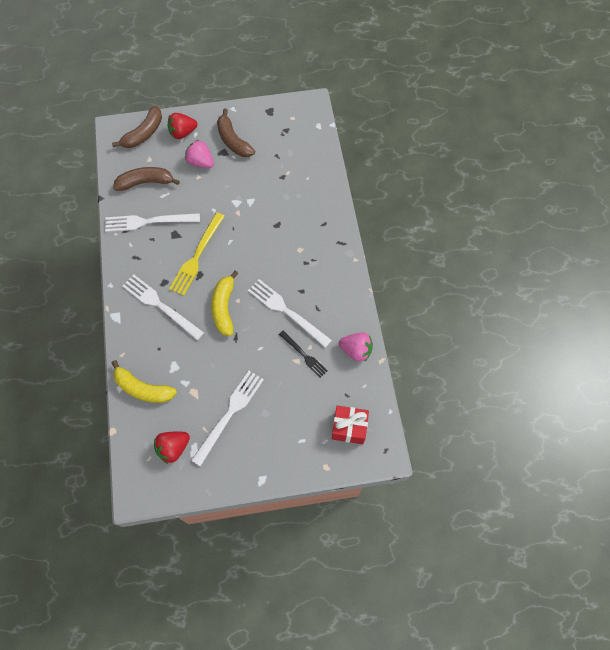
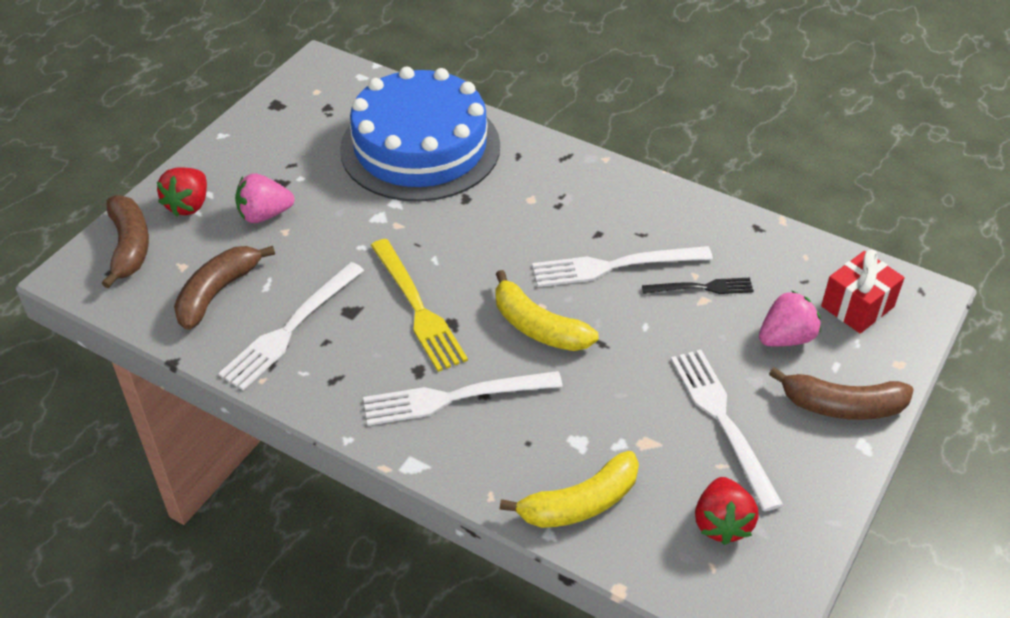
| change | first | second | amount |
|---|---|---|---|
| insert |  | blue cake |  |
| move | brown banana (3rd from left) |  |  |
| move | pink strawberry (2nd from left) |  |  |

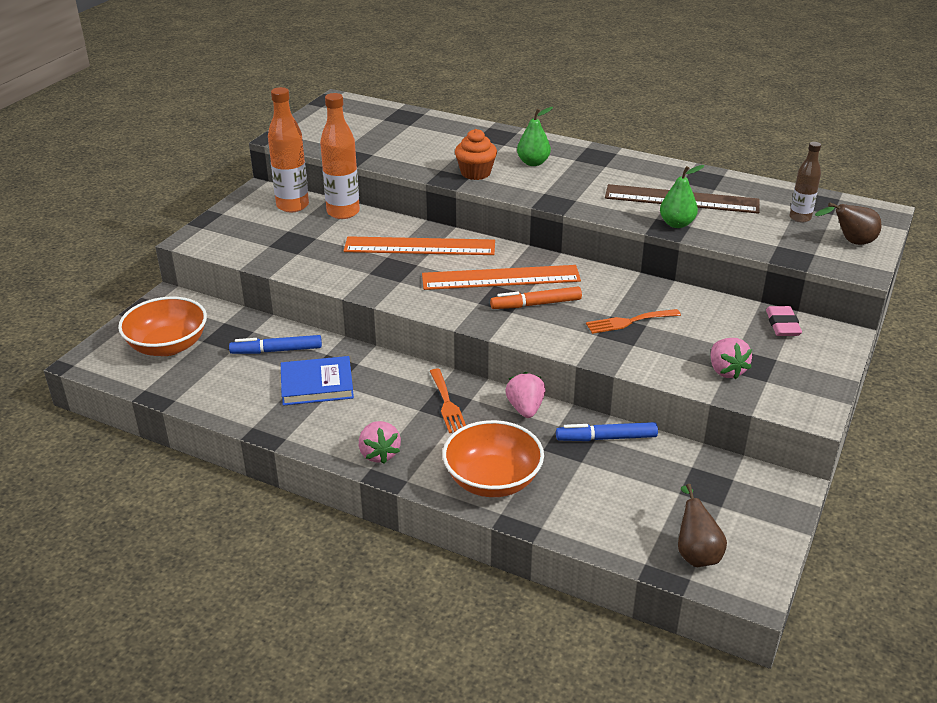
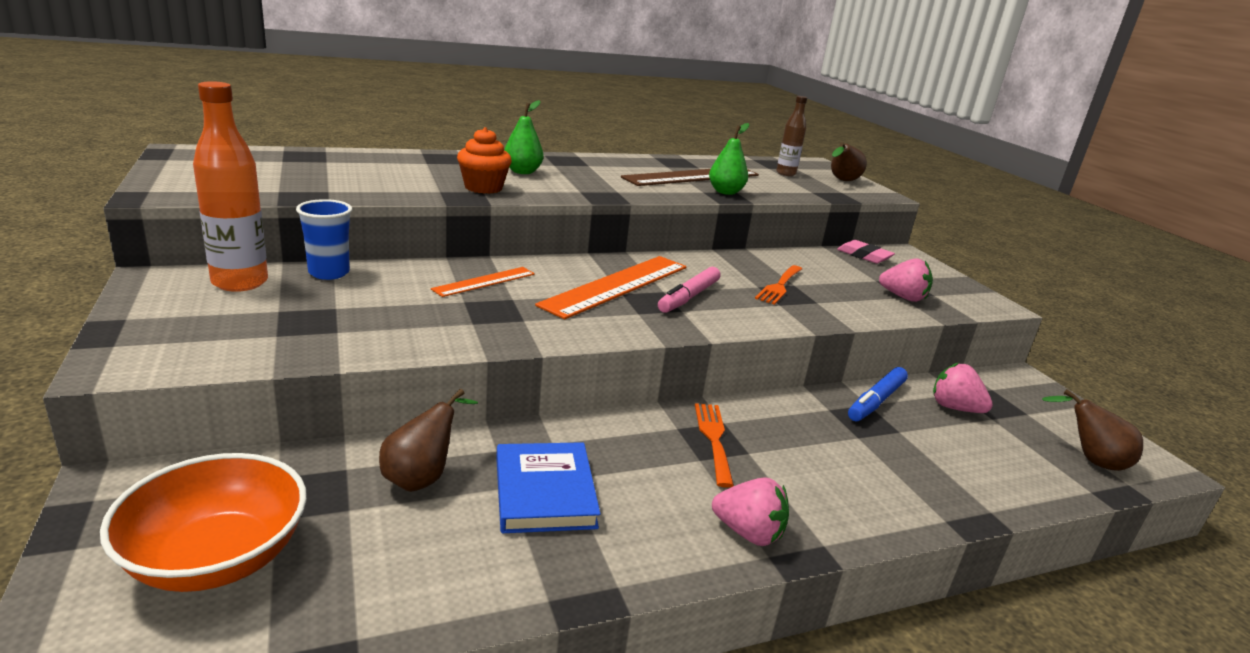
| change | first | second | amount |
|---|---|---|---|
| delete | orange bowl (2nd from left) |  |  |
| move | pink strawberry (2nd from left in the first image) | pink strawberry (3rd from left) |  |
| replace | blue marker (1st from left) | brown pear (1st from left) |  |
| replace | orange bottle (2nd from left) | blue cup |  |
| recolor | orange marker | pink marker |  |
| rotate | blue book |  | 45 degrees counterclockwise |
| rotate | orange fork (1st from left) |  | 120 degrees counterclockwise |
| resize | orange ruler (1st from left) |  | x0.54 |

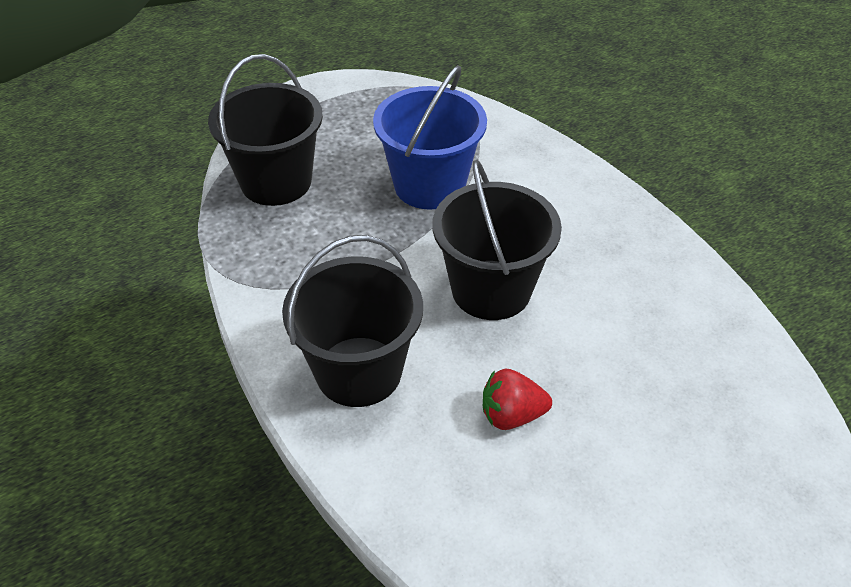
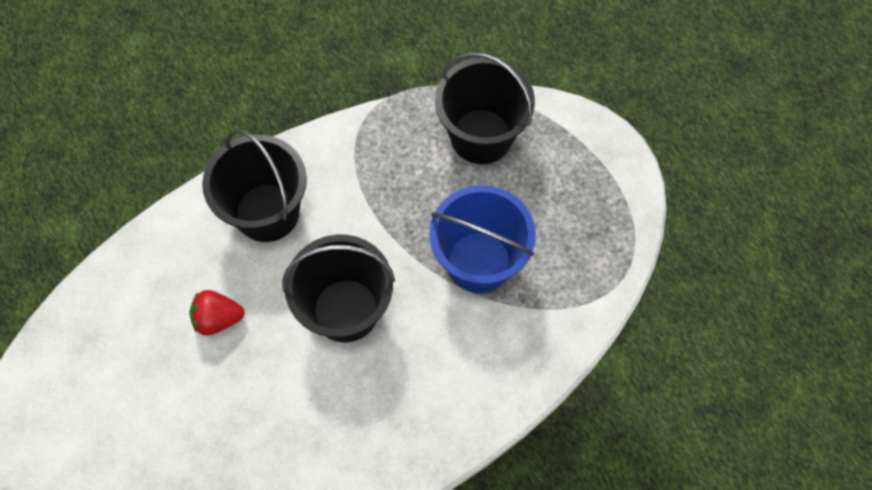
| change | first | second | amount |
|---|---|---|---|
| rotate | red strawberry |  | 90 degrees counterclockwise |

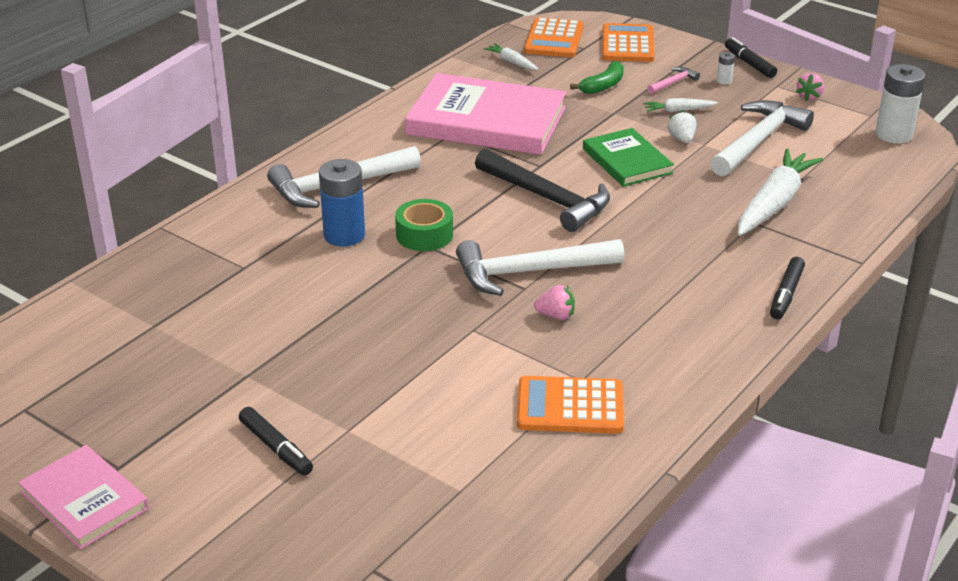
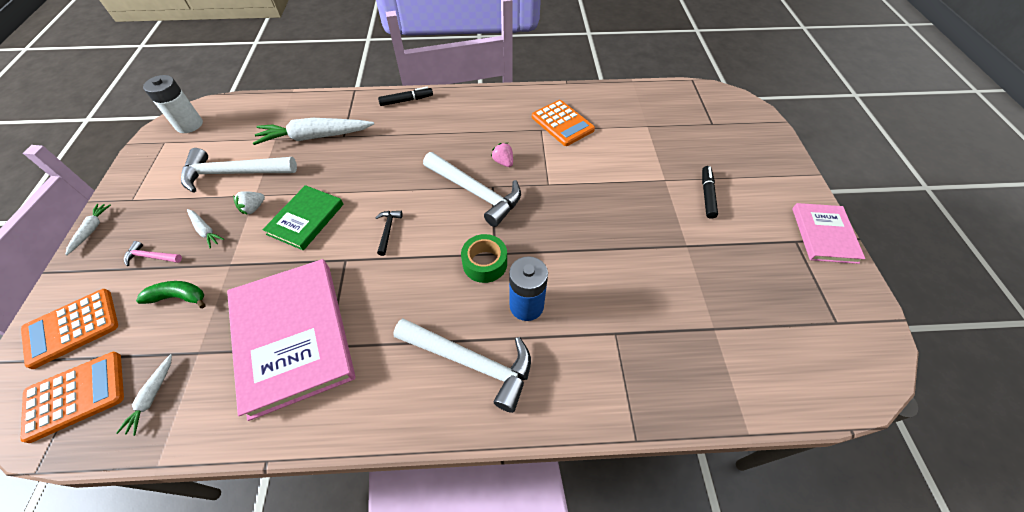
| change | first | second | amount |
|---|---|---|---|
| delete | white battery (1st from left) |  |  |
| delete | pink strawberry (2nd from left) |  |  |
| replace | black marker (2nd from left) | white carrot (1st from left) |  |
| resize | black hammer |  | x0.45 |

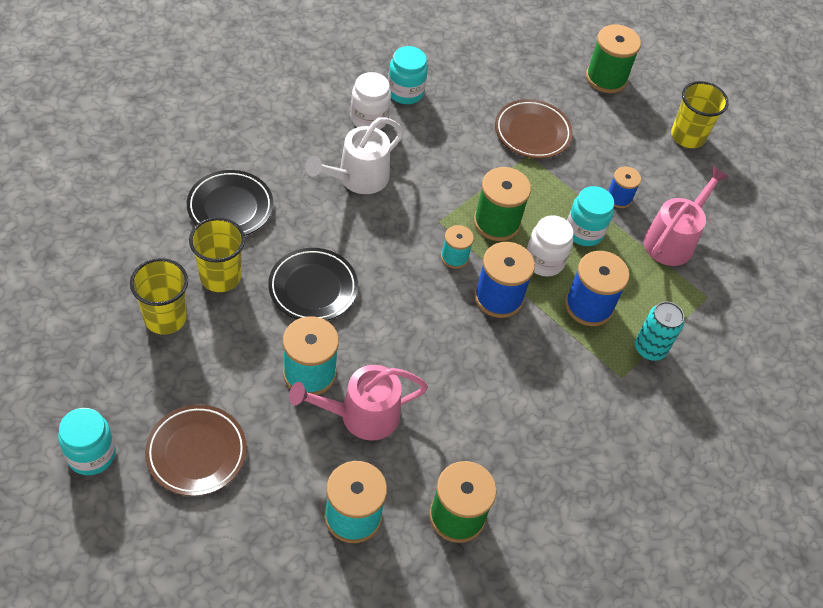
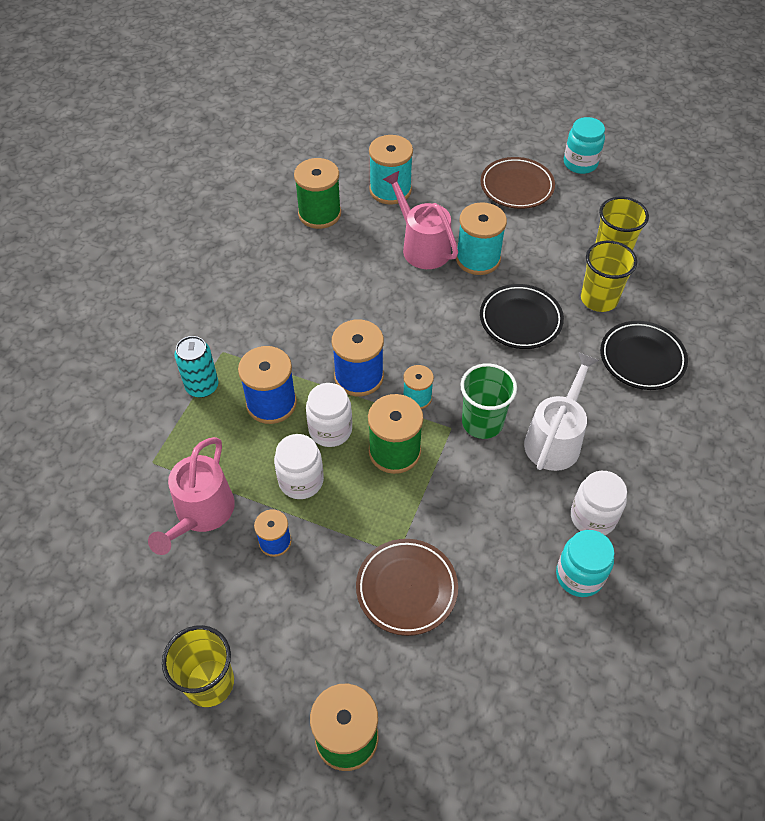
| change | first | second | amount |
|---|---|---|---|
| insert |  | green cup |  |
| recolor | turquoise jar (3rd from left) | white jar (1st from left) |  |
| rotate | pink watering can (1st from left in the first image) | pink watering can (2nd from left) | 90 degrees counterclockwise |

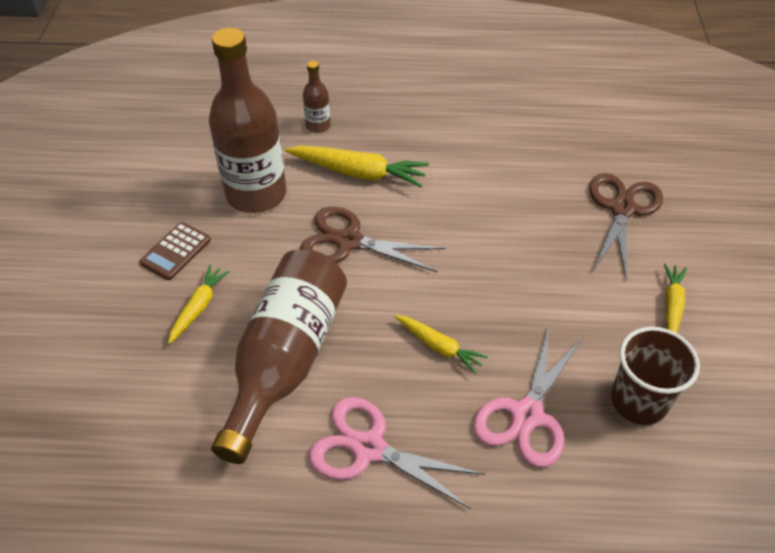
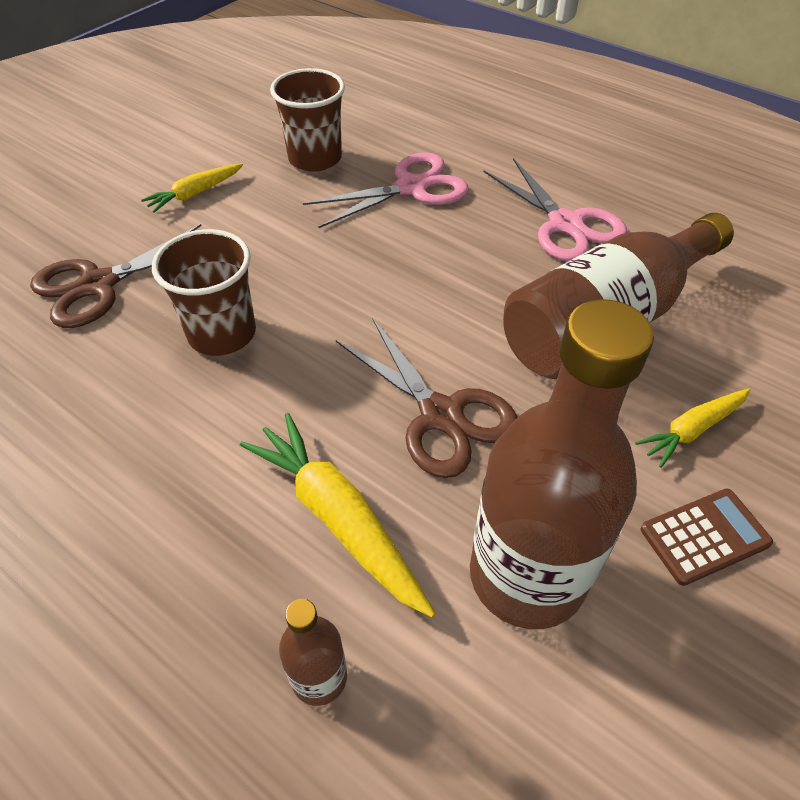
| change | first | second | amount |
|---|---|---|---|
| delete | yellow carrot (3rd from left) |  |  |
| insert |  | brown cup (1st from left) |  |

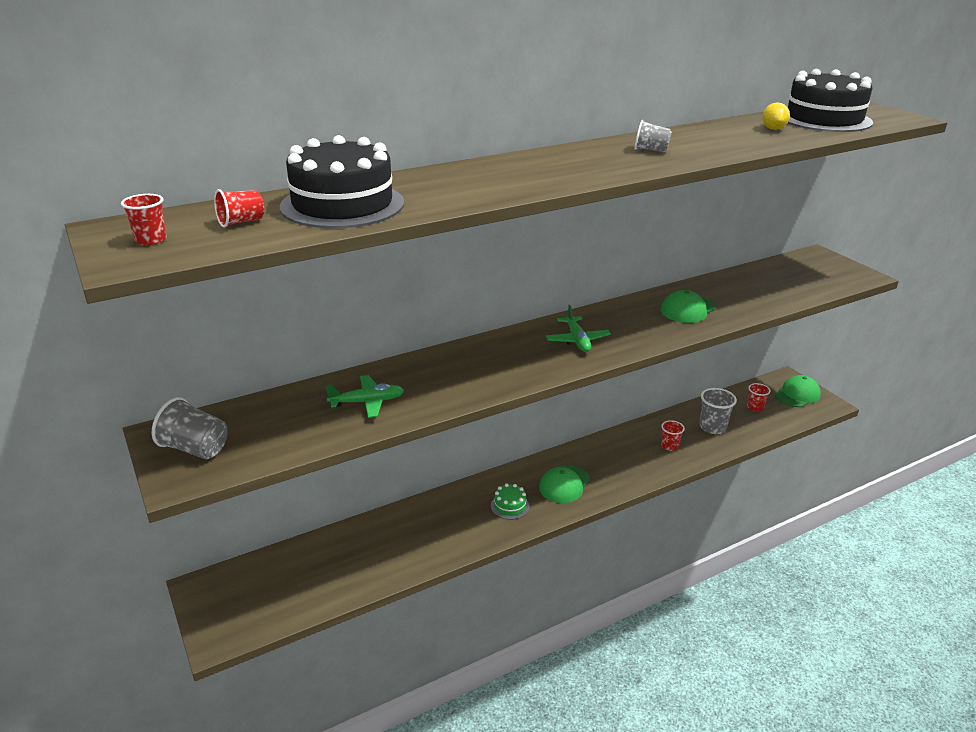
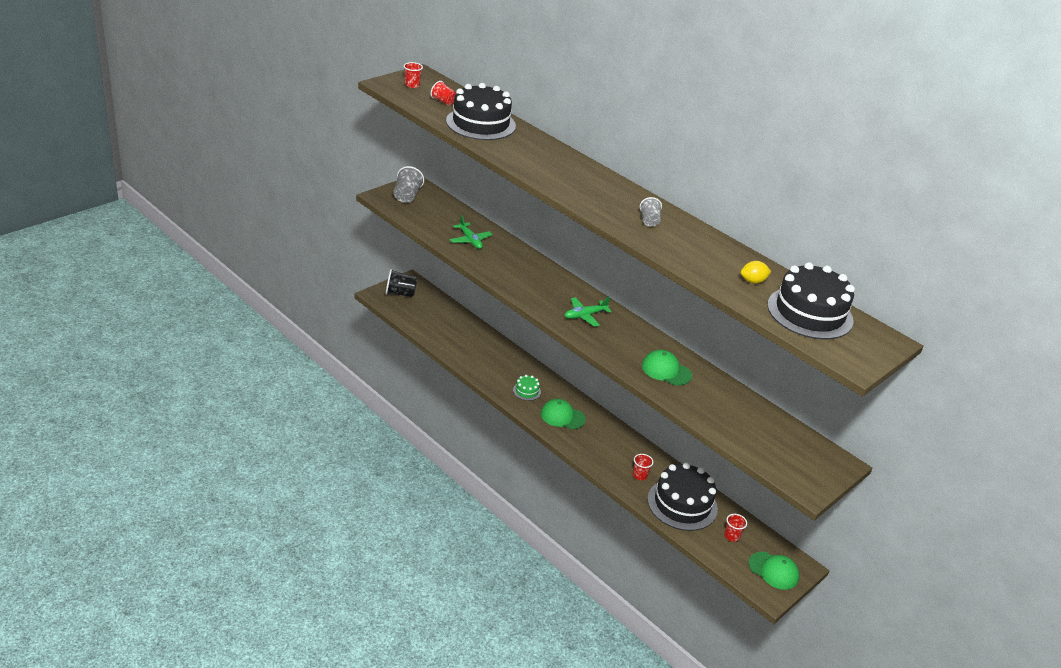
| change | first | second | amount |
|---|---|---|---|
| insert |  | black cup |  |
| replace | grey cup (3rd from left) | black cake (2nd from left) |  |

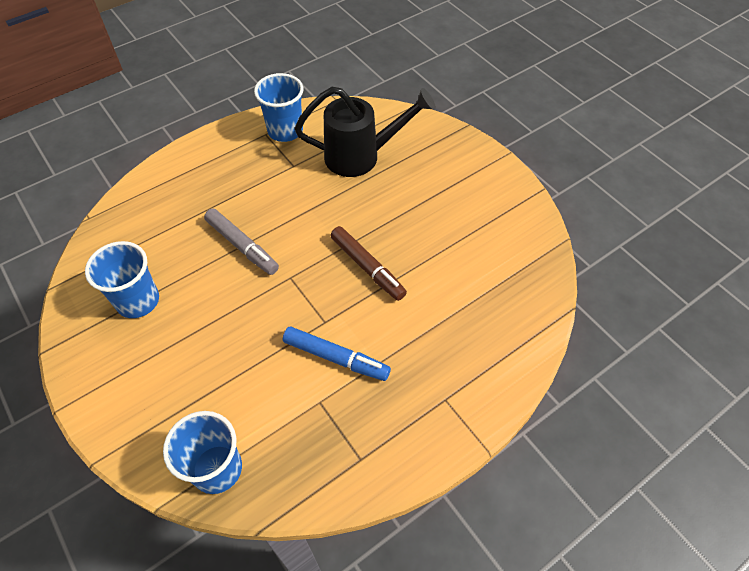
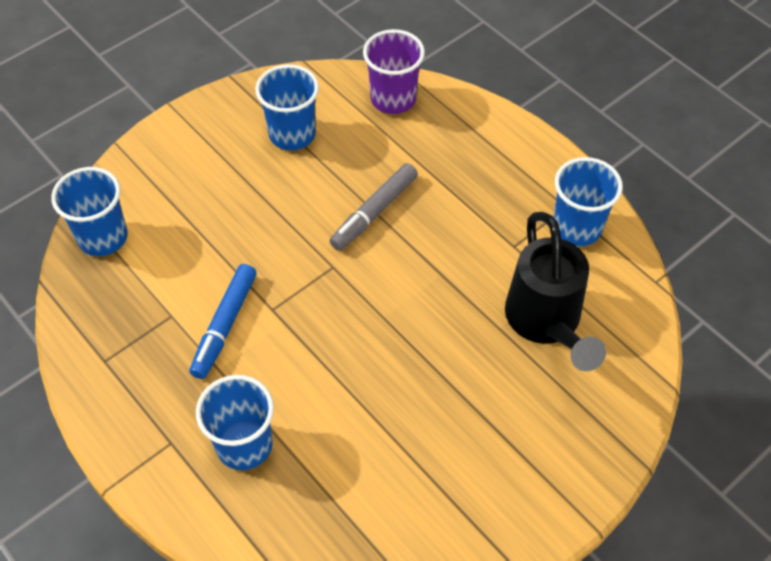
| change | first | second | amount |
|---|---|---|---|
| delete | brown marker |  |  |
| insert |  | blue cup (2nd from left) |  |
| insert |  | purple cup |  |

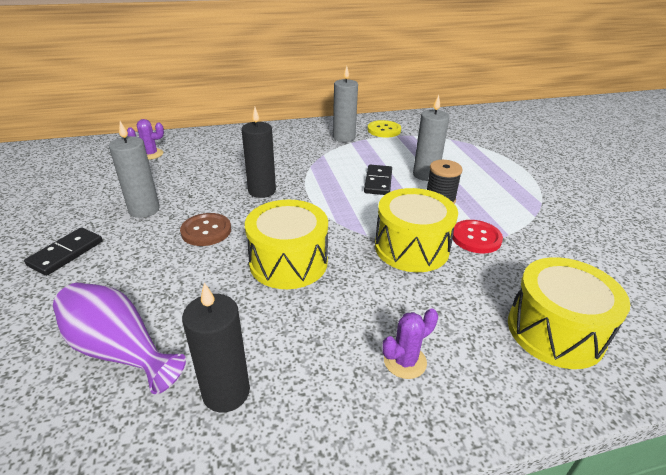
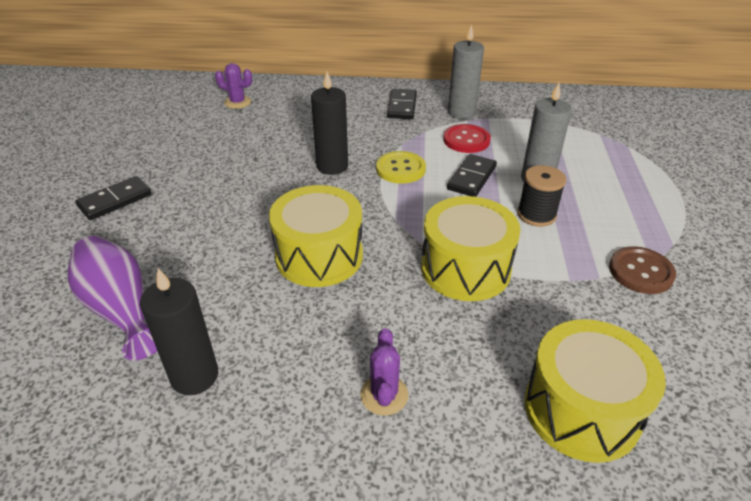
| change | first | second | amount |
|---|---|---|---|
| delete | grey candle (1st from left) |  |  |
| insert |  | black domino (2nd from left) |  |
| move | brown button |  |  |
| move | yellow button |  |  |
| move | red button |  |  |
| rotate | purple cactus (2nd from left) |  | 75 degrees counterclockwise |

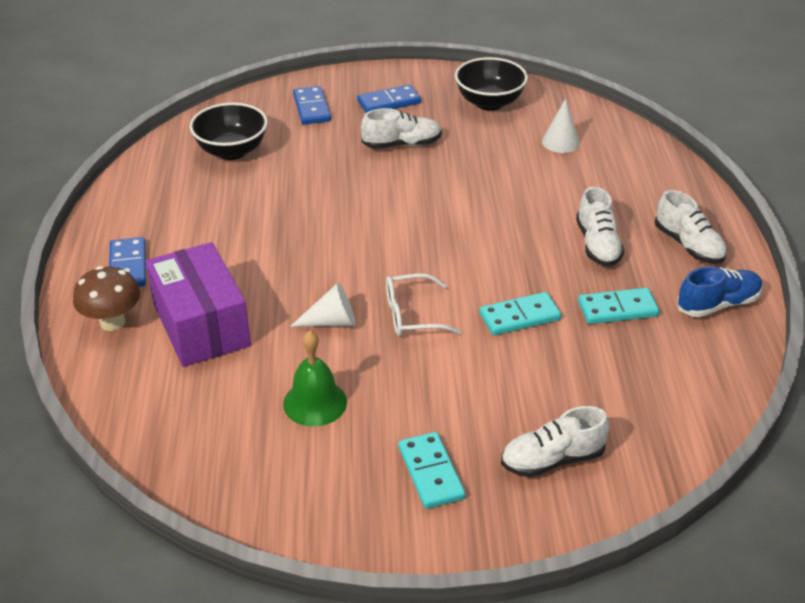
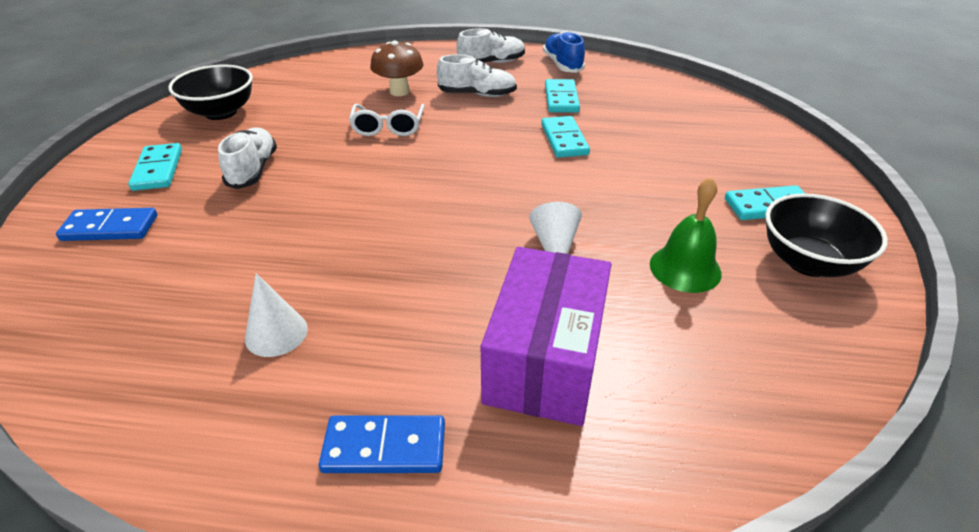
| change | first | second | amount |
|---|---|---|---|
| delete | white shoe (2nd from left) |  |  |
| move | brown mushroom |  |  |
| move | black bowl (1st from left in the first image) | black bowl (2nd from left) |  |
| move | white glasses |  |  |
| move | white cone (2nd from left in the first image) | white cone (1st from left) |  |
| recolor | blue domino (3rd from left) | turquoise domino (1st from left) |  |
| rotate | purple box |  | 60 degrees counterclockwise |

